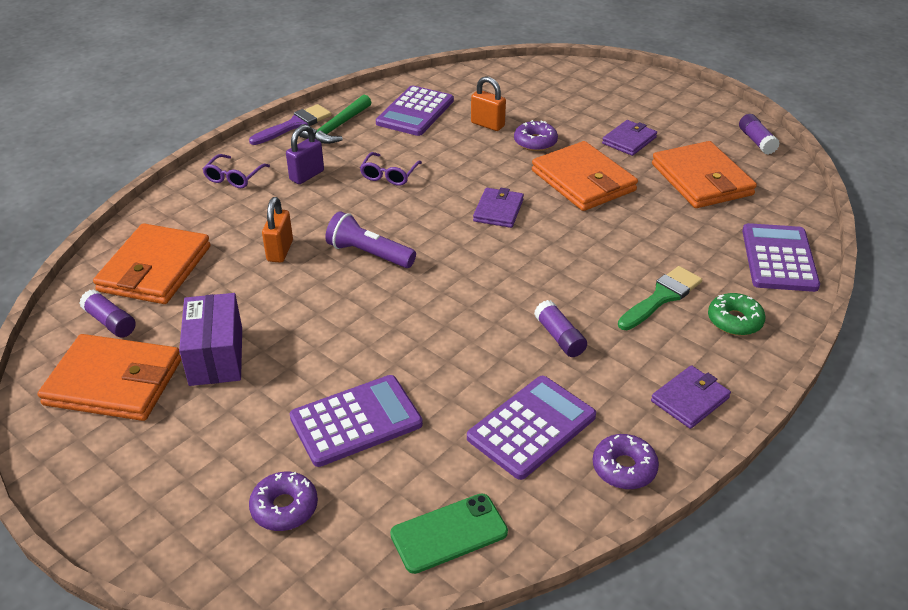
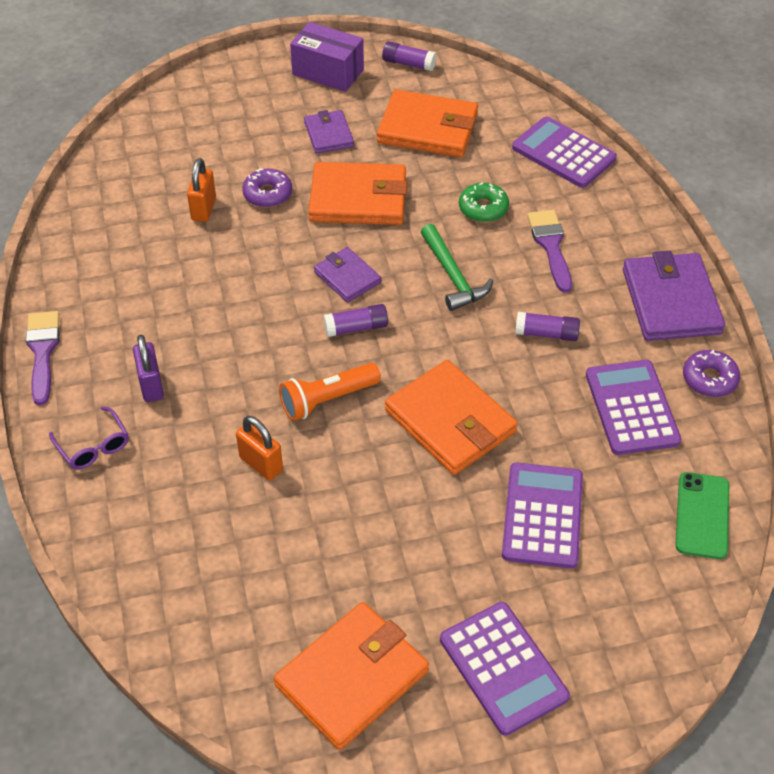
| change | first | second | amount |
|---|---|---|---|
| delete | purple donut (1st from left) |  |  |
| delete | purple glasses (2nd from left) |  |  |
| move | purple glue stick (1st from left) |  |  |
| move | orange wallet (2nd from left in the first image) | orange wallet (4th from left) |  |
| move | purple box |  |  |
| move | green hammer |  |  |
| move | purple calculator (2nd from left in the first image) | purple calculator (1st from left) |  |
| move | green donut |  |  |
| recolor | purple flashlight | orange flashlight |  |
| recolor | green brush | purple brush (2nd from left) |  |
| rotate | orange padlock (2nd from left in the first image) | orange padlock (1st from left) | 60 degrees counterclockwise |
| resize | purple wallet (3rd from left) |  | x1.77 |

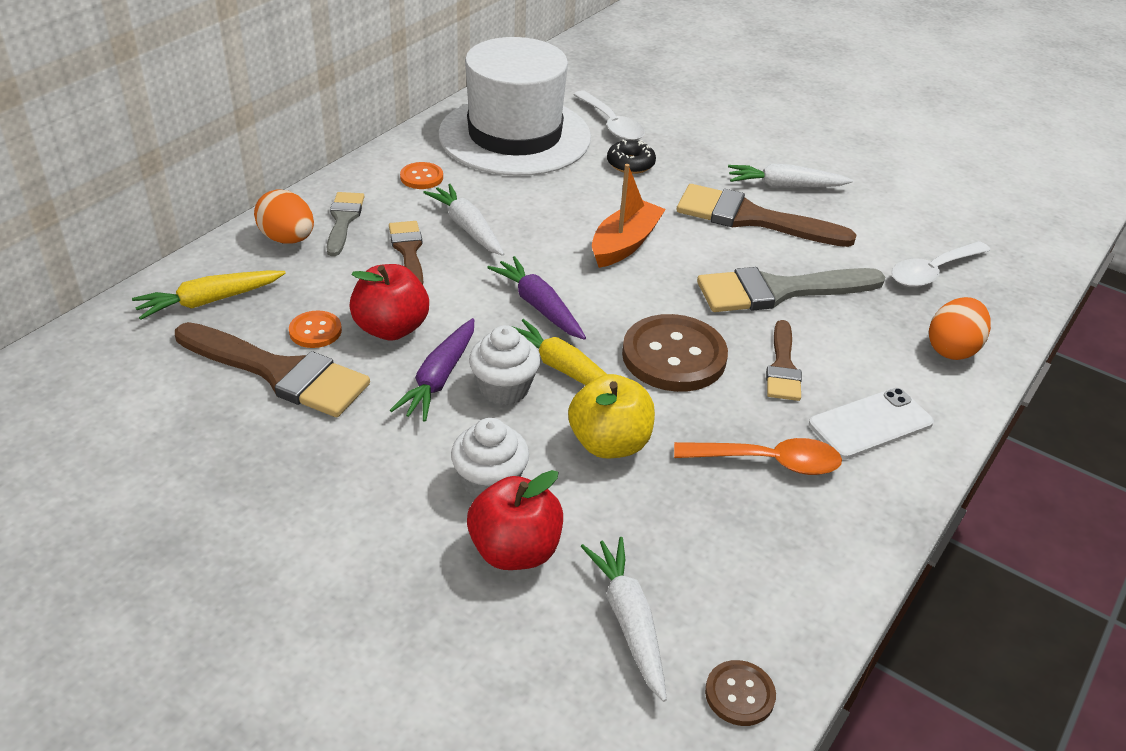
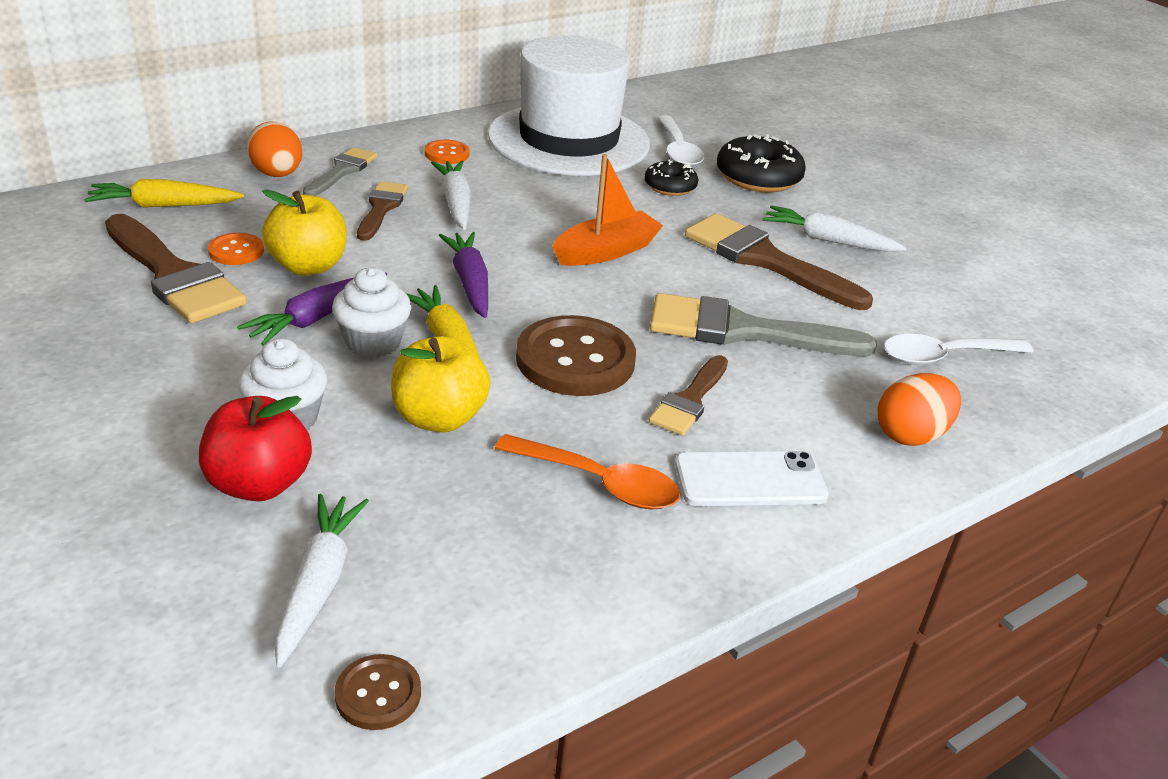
| change | first | second | amount |
|---|---|---|---|
| insert |  | black donut (2nd from left) |  |
| recolor | red apple (1st from left) | yellow apple (1st from left) |  |

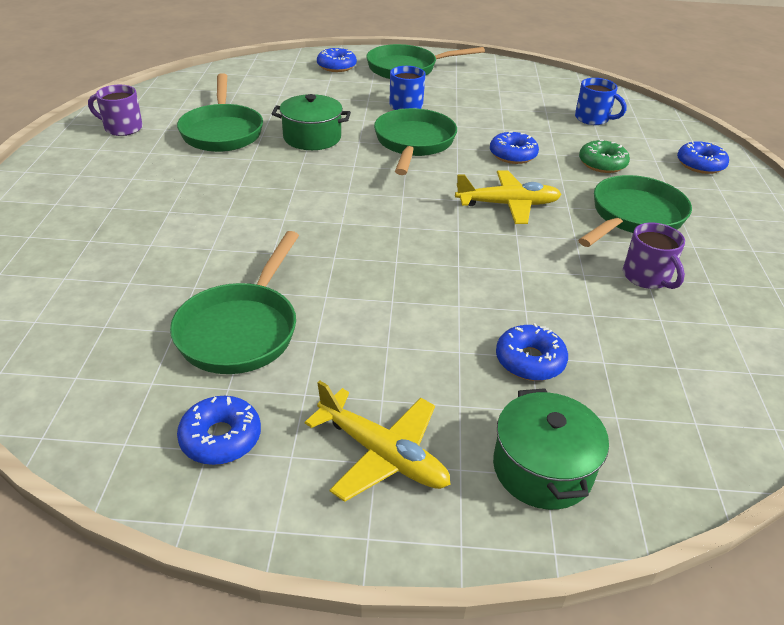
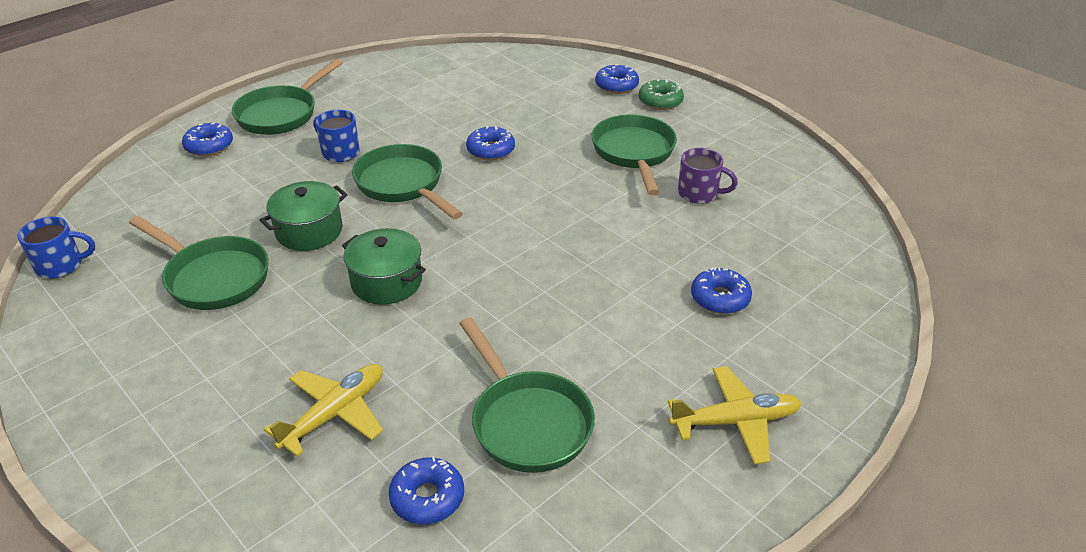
| change | first | second | amount |
|---|---|---|---|
| delete | purple mug (1st from left) |  |  |
| move | blue donut (1st from left in the first image) | blue donut (2nd from left) |  |
| move | yellow plane (2nd from left in the first image) | yellow plane (1st from left) |  |
| move | green pot (2nd from left) |  |  |
| move | blue mug (2nd from left in the first image) | blue mug (1st from left) |  |
| move | green donut |  |  |

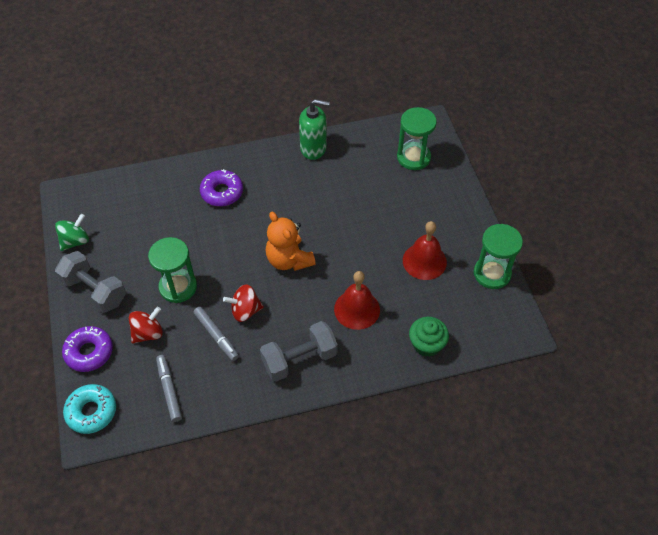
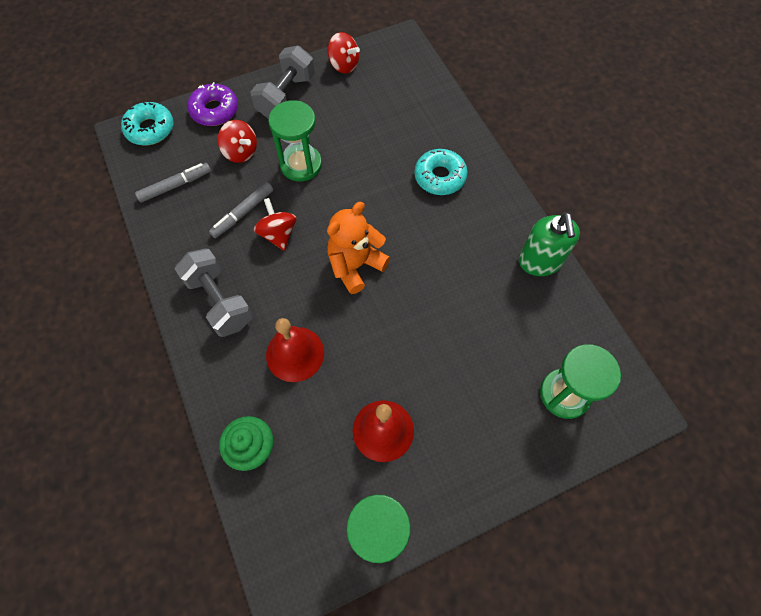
| change | first | second | amount |
|---|---|---|---|
| recolor | green spinning top | red spinning top (3rd from left) |  |
| recolor | purple donut (2nd from left) | turquoise donut (2nd from left) |  |

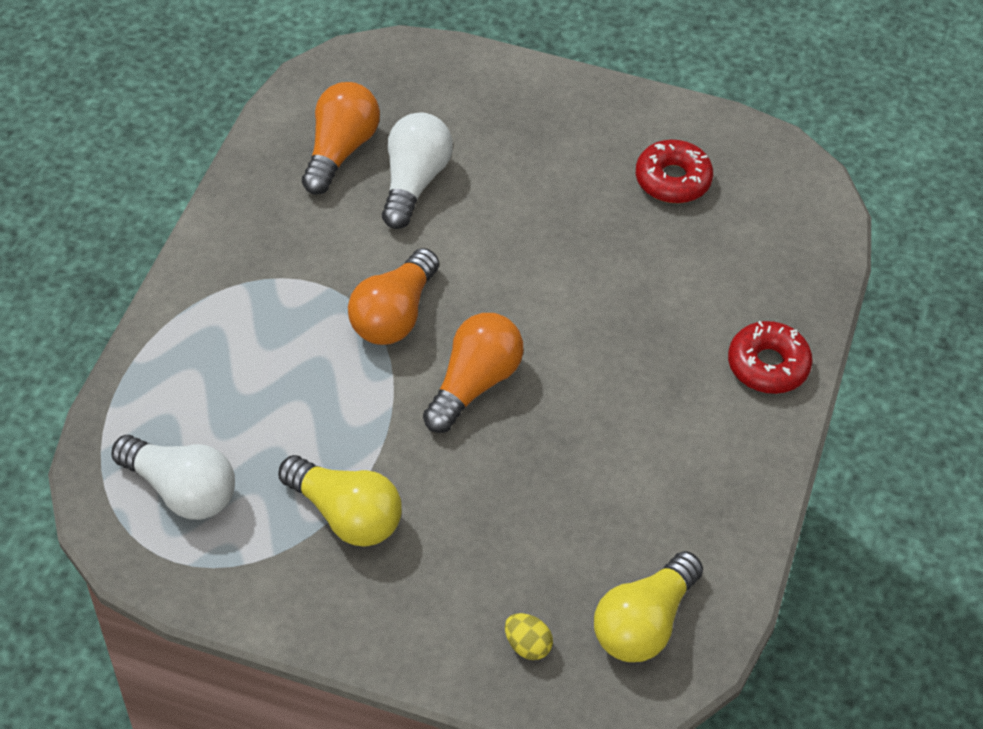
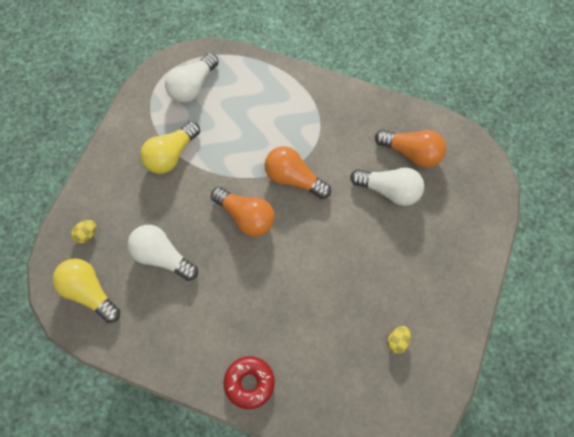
| change | first | second | amount |
|---|---|---|---|
| insert |  | white light bulb (1st from left) |  |
| replace | red donut (1st from left) | yellow egg (2nd from left) |  |

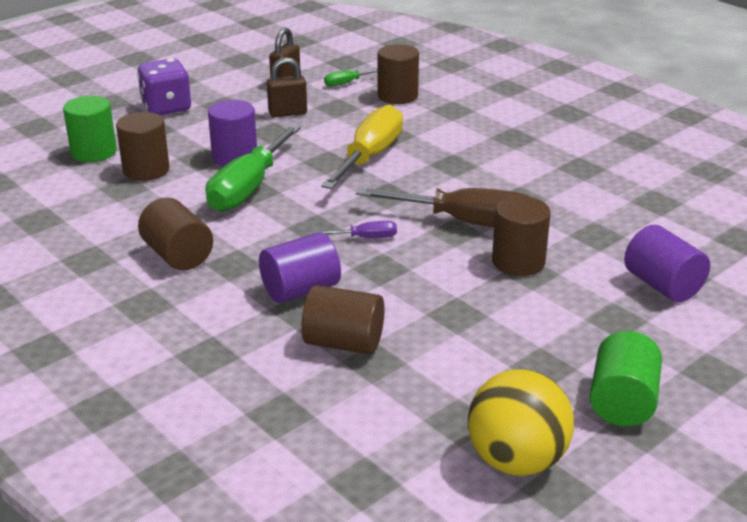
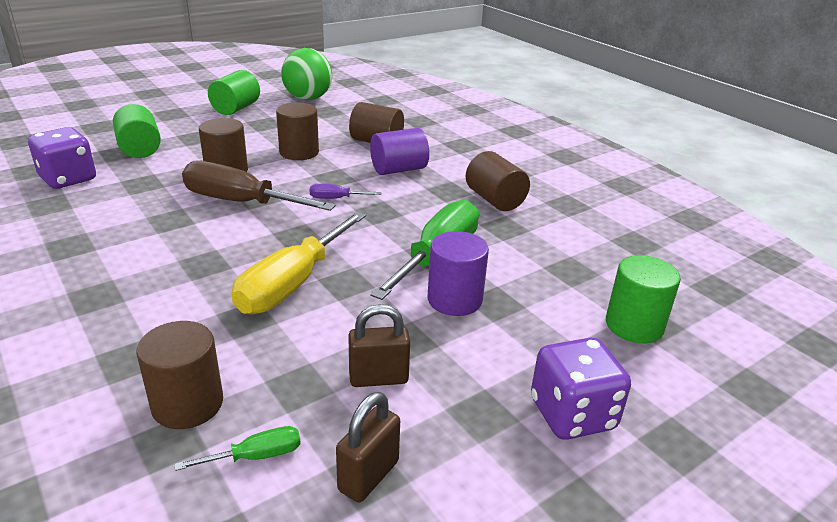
| change | first | second | amount |
|---|---|---|---|
| insert |  | purple dice (1st from left) |  |
| move | brown cylinder (1st from left in the first image) | brown cylinder (3rd from left) |  |
| recolor | yellow ball | green ball |  |
| recolor | purple cylinder (3rd from left) | green cylinder (1st from left) |  |

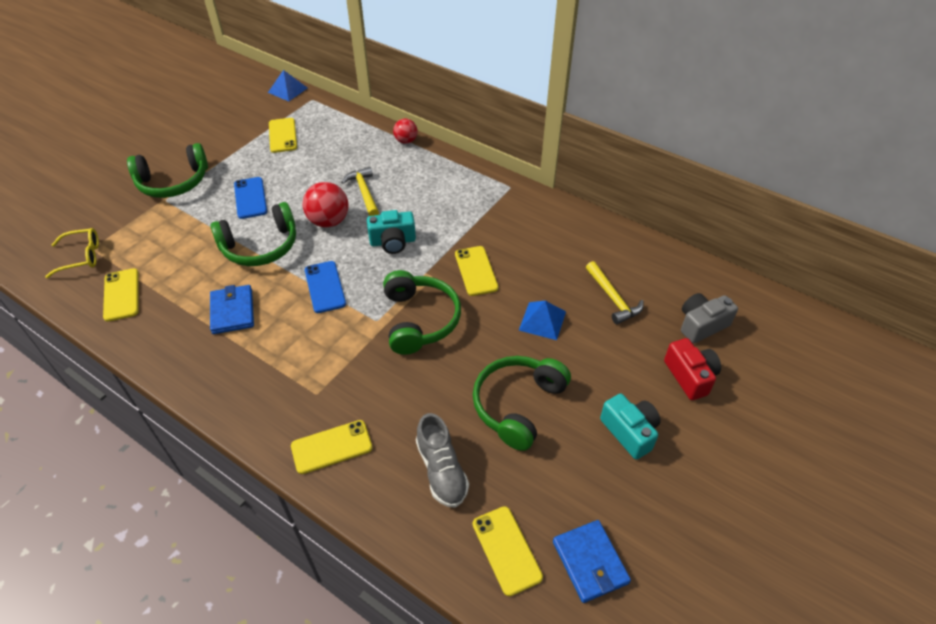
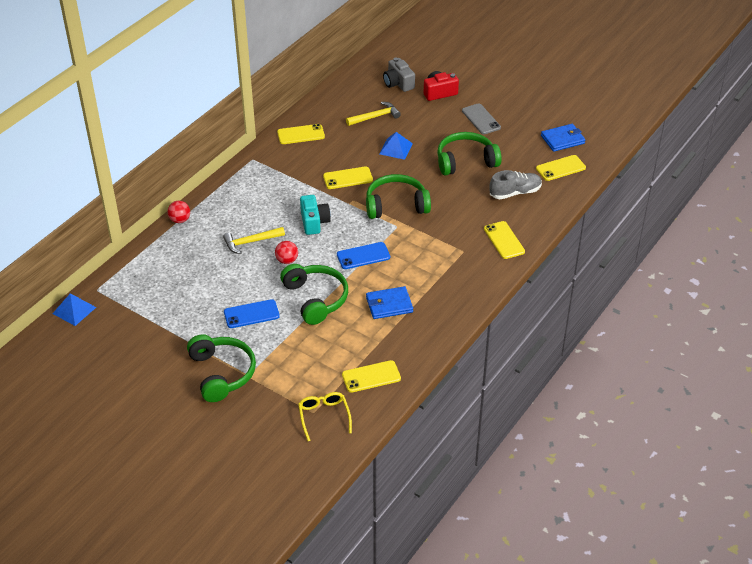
| change | first | second | amount |
|---|---|---|---|
| move | yellow phone (2nd from left in the first image) | yellow phone (1st from left) |  |
| replace | turquoise camera (2nd from left) | grey phone |  |
| rotate | green headphones (4th from left) |  | 135 degrees clockwise |
| resize | red ball (1st from left in the first image) | red ball (2nd from left) | x0.61 |

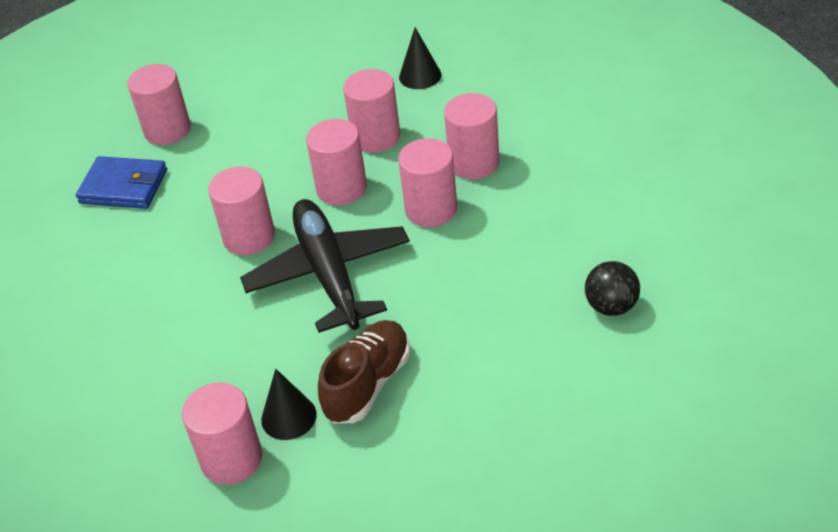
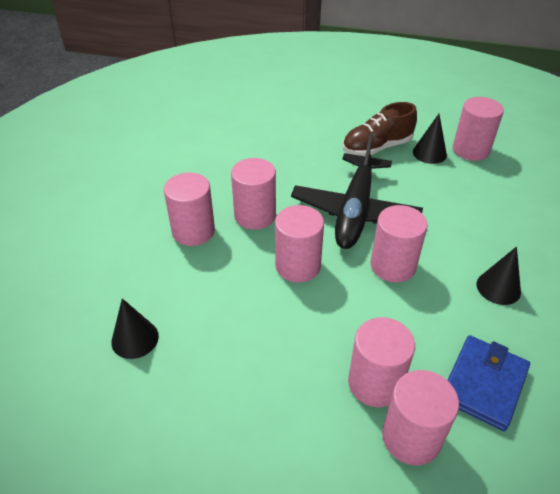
| change | first | second | amount |
|---|---|---|---|
| delete | black ball |  |  |
| insert |  | black cone (3rd from left) |  |
| move | pink cylinder (5th from left in the first image) | pink cylinder (4th from left) |  |
| rotate | blue wallet |  | 75 degrees clockwise |

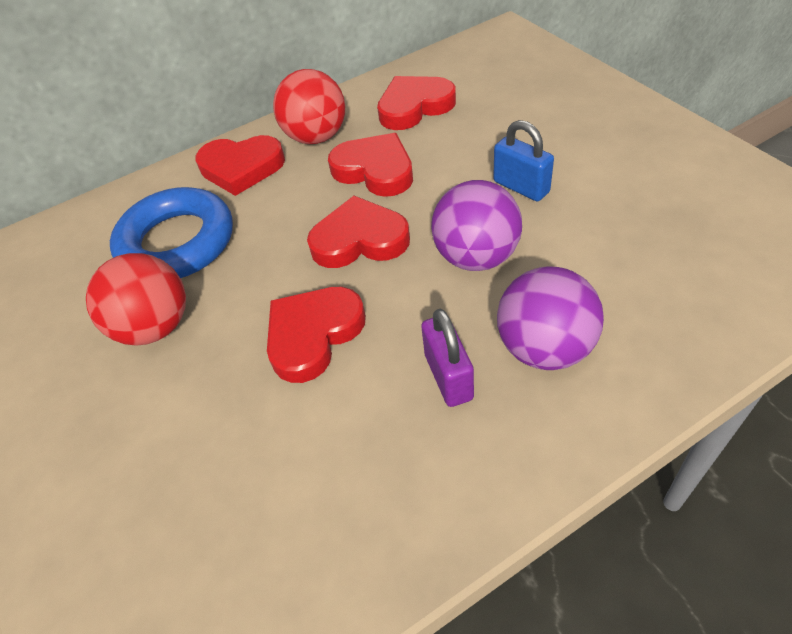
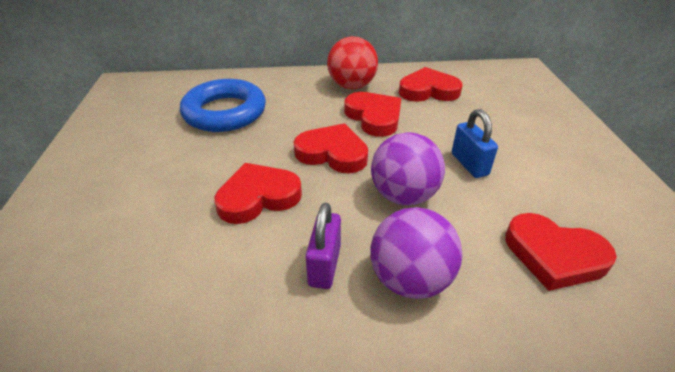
| change | first | second | amount |
|---|---|---|---|
| delete | red ball (1st from left) |  |  |
| move | red heart (1st from left in the first image) | red heart (5th from left) |  |

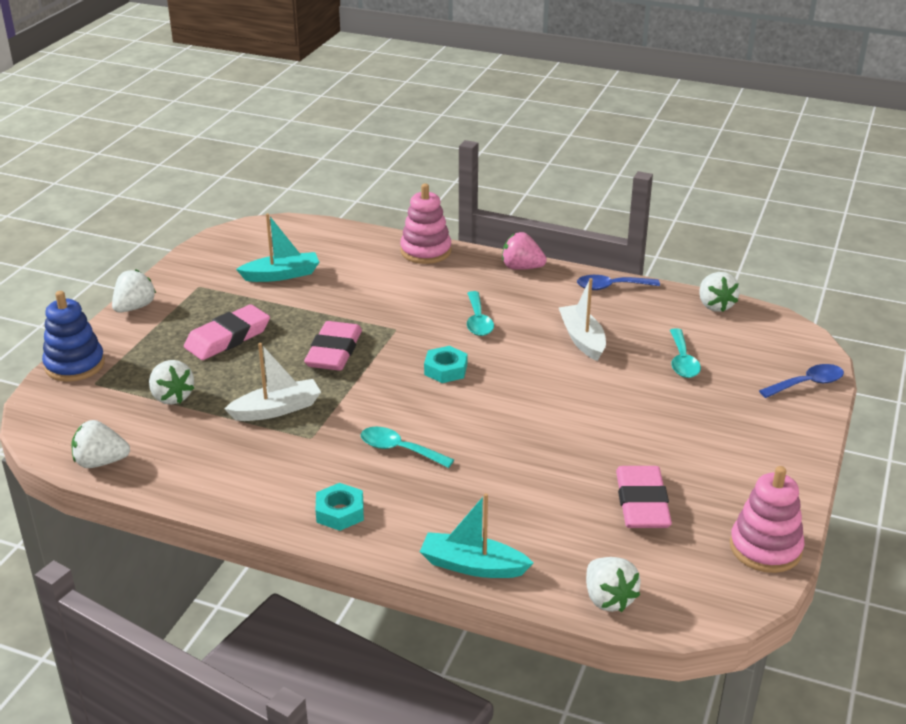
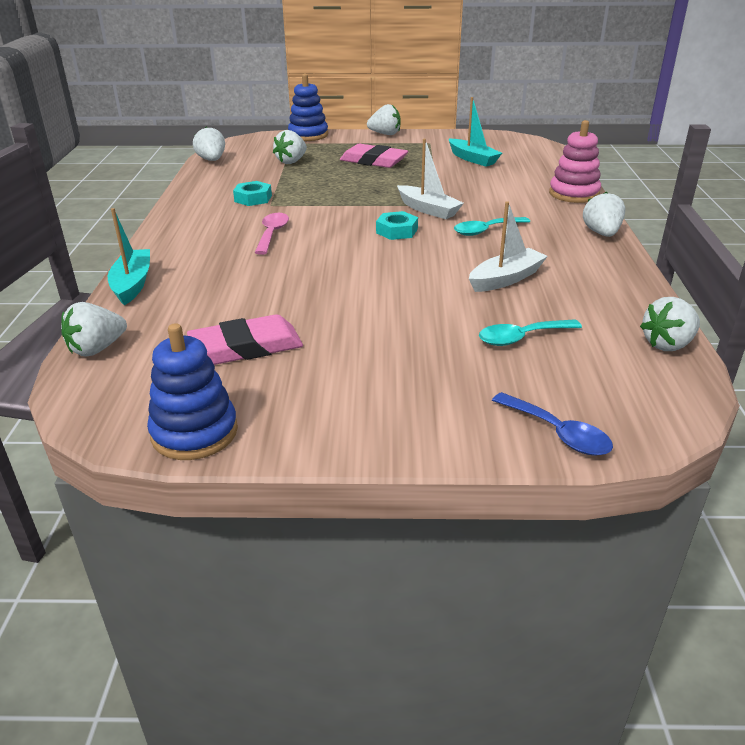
| change | first | second | amount |
|---|---|---|---|
| delete | pink eraser (2nd from left) |  |  |
| delete | blue spoon (1st from left) |  |  |
| move | white boat (1st from left) |  |  |
| move | turquoise nut (1st from left) |  |  |
| recolor | turquoise spoon (1st from left) | pink spoon |  |
| recolor | pink strawberry | white strawberry (5th from left) |  |
| recolor | pink stacking toy (2nd from left) | blue stacking toy (1st from left) |  |

